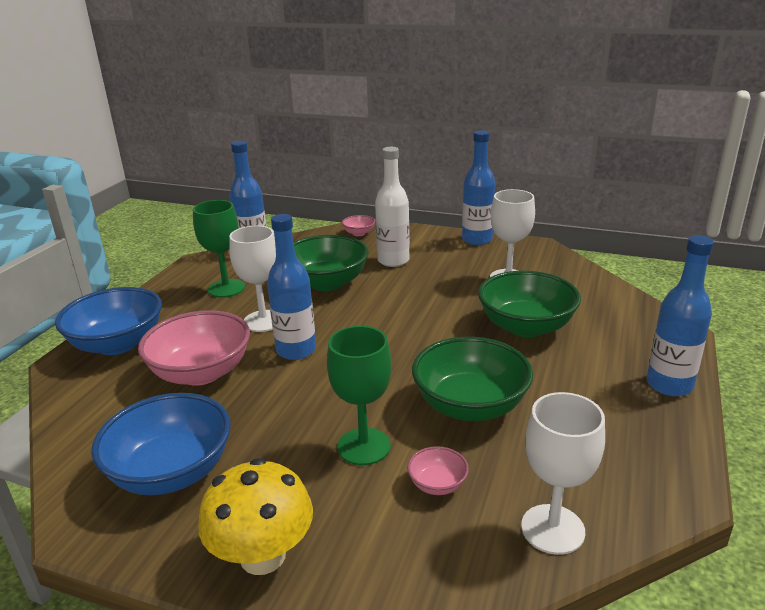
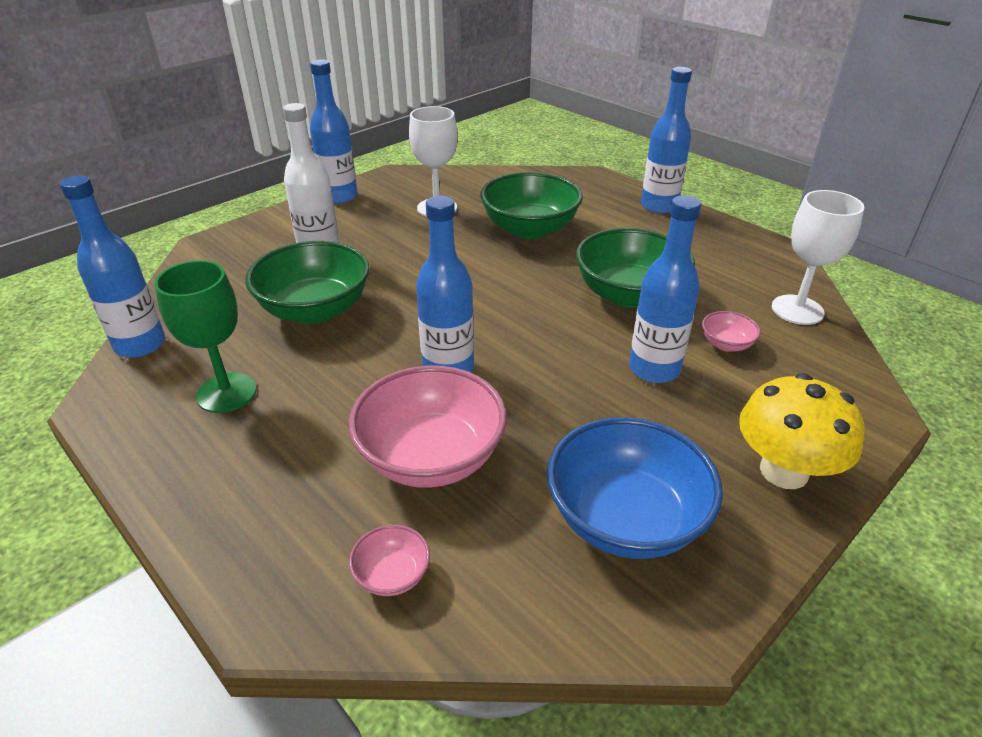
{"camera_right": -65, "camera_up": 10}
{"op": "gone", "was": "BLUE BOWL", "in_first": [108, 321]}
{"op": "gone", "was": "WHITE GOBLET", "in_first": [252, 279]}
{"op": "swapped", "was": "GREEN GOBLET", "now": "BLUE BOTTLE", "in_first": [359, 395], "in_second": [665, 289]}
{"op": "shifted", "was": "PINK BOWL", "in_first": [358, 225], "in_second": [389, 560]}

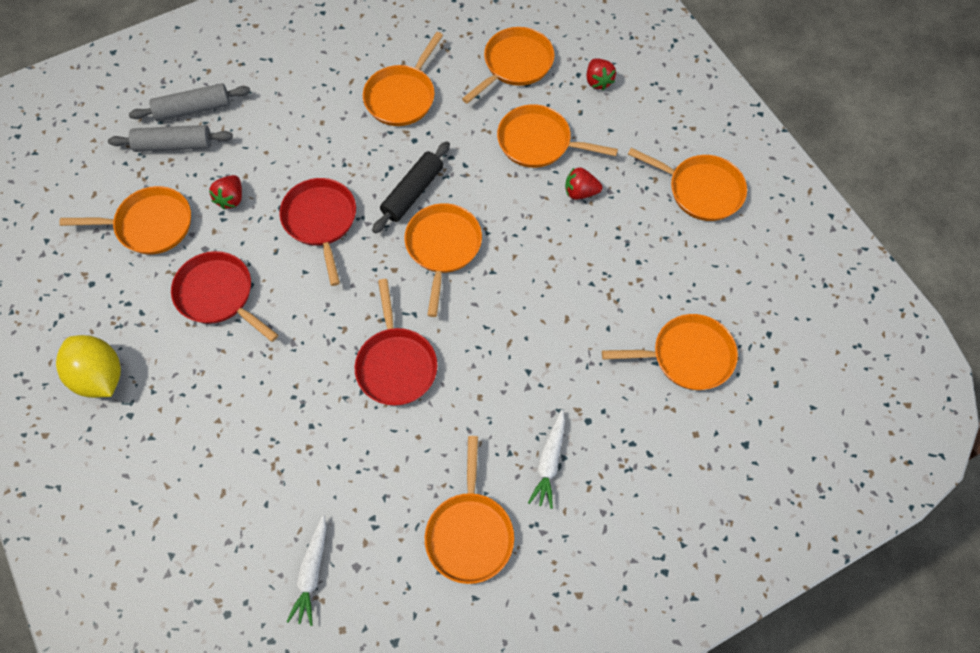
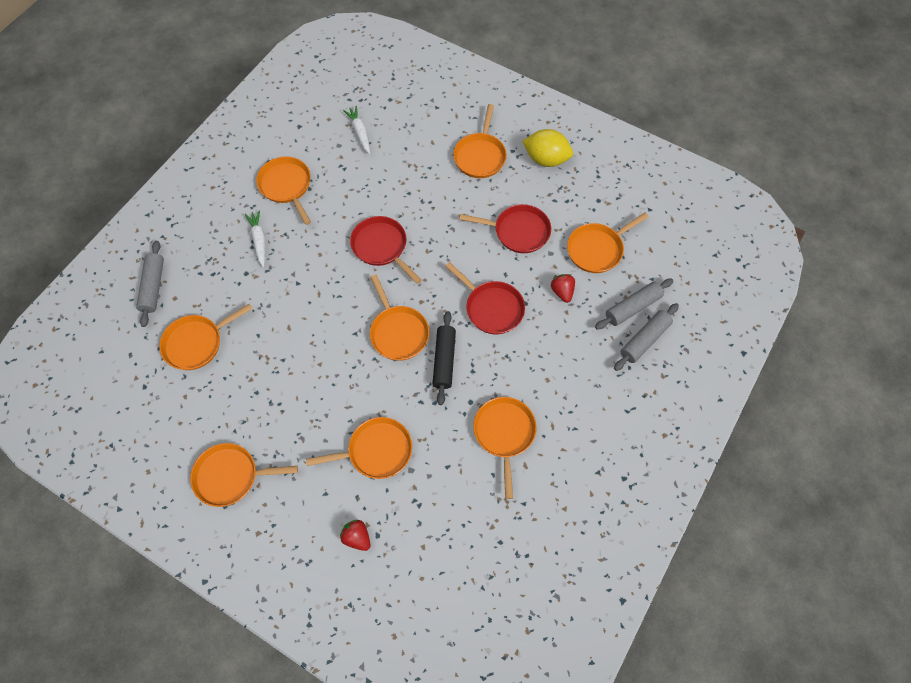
{"camera_right": 150, "camera_up": 0}
{"op": "shifted", "was": "ORANGE PAN", "in_first": [508, 65], "in_second": [480, 141]}
{"op": "gone", "was": "RED STRAWBERRY", "in_first": [583, 183]}
{"op": "new", "now": "GREY ROLLING PIN", "in_second": [150, 284]}

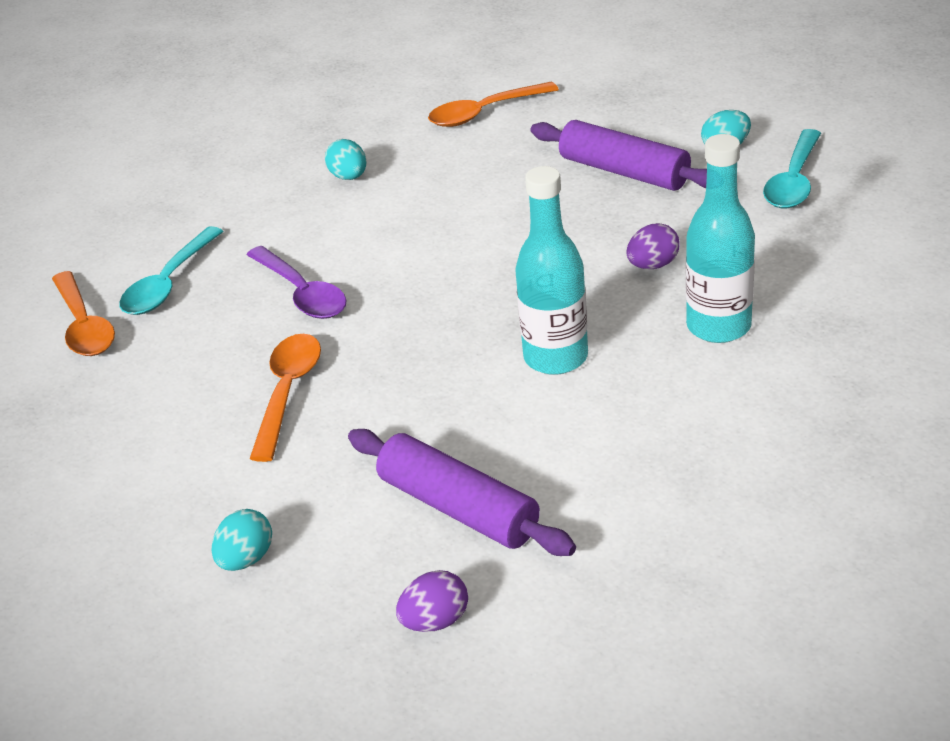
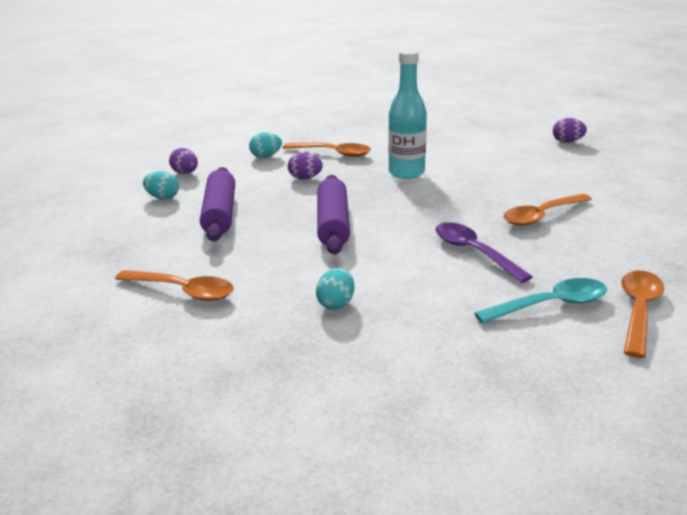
{"camera_right": -135, "camera_up": -10}
{"op": "shifted", "was": "TURQUOISE EGG", "in_first": [241, 540], "in_second": [265, 145]}
{"op": "rotated", "was": "PURPLE SPOON", "in_first": [296, 282], "in_second": [484, 252], "clockwise": -45}
{"op": "shifted", "was": "PURPLE ROLLING PIN", "in_first": [462, 492], "in_second": [333, 215]}
{"op": "swapped", "was": "TURQUOISE BOTTLE", "now": "ORANGE SPOON", "in_first": [720, 238], "in_second": [327, 150]}
{"op": "swapped", "was": "TURQUOISE SPOON", "now": "PURPLE EGG", "in_first": [792, 168], "in_second": [183, 161]}

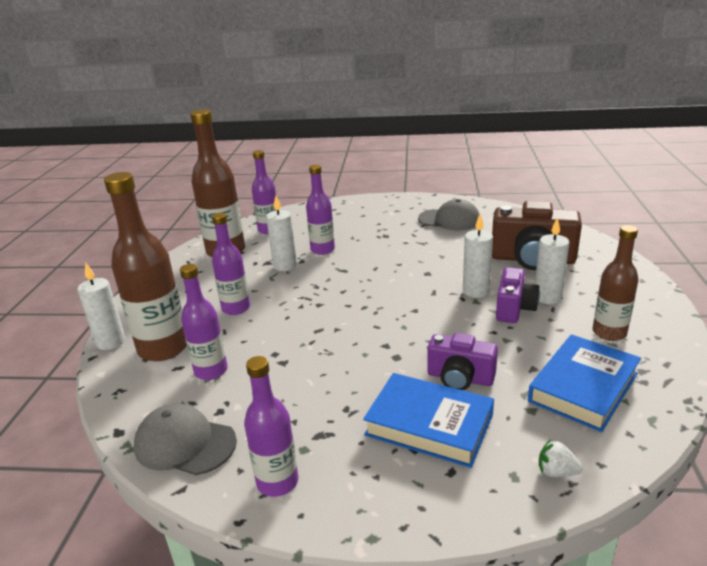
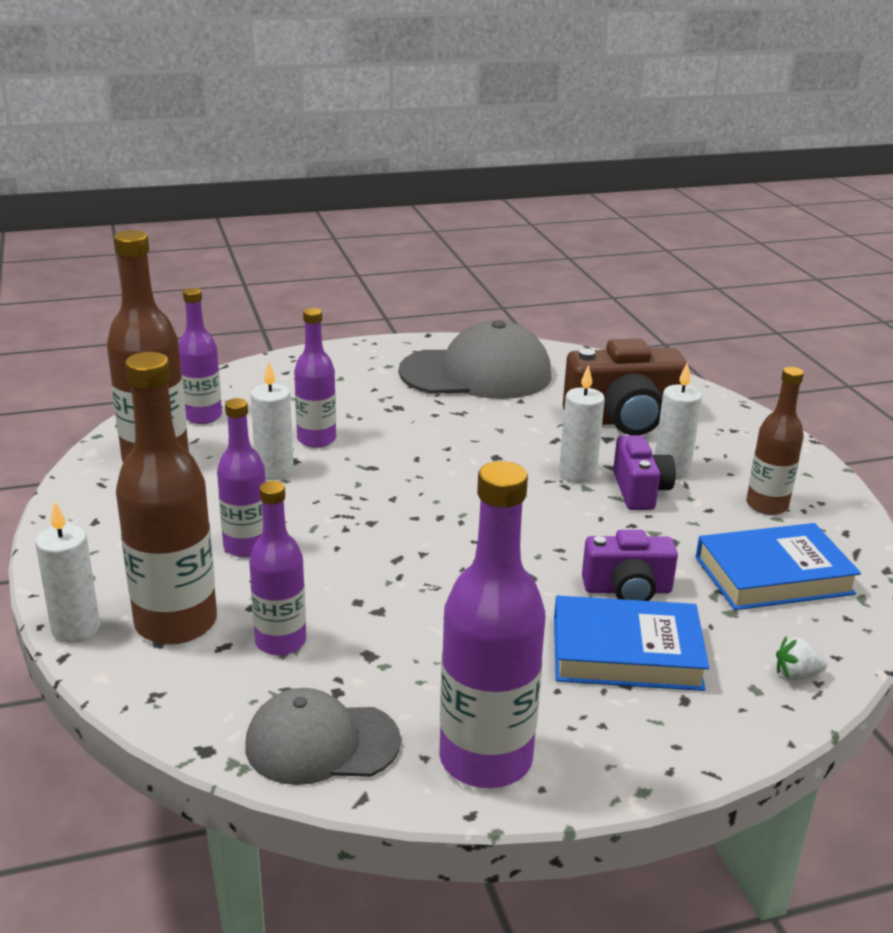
{"camera_right": -25, "camera_up": 0}
{"op": "scaled", "was": "PURPLE BOTTLE", "in_first": [271, 426], "in_second": [492, 624], "ratio": 1.62}
{"op": "scaled", "was": "GREY CAP", "in_first": [448, 214], "in_second": [475, 359], "ratio": 1.63}
{"op": "rotated", "was": "BLUE BOOK", "in_first": [584, 383], "in_second": [778, 566], "clockwise": 60}

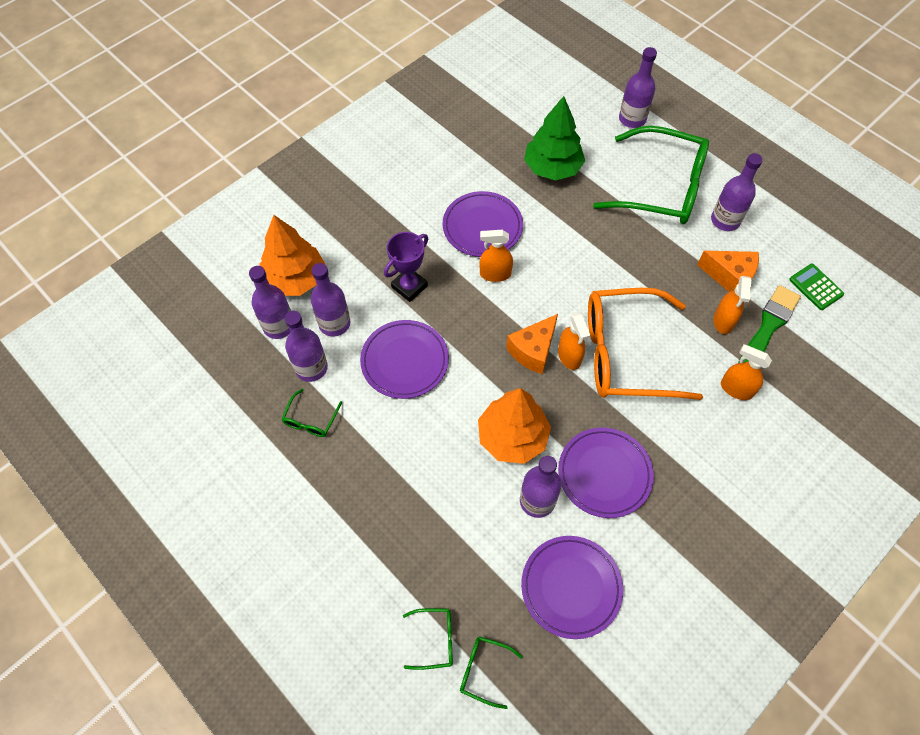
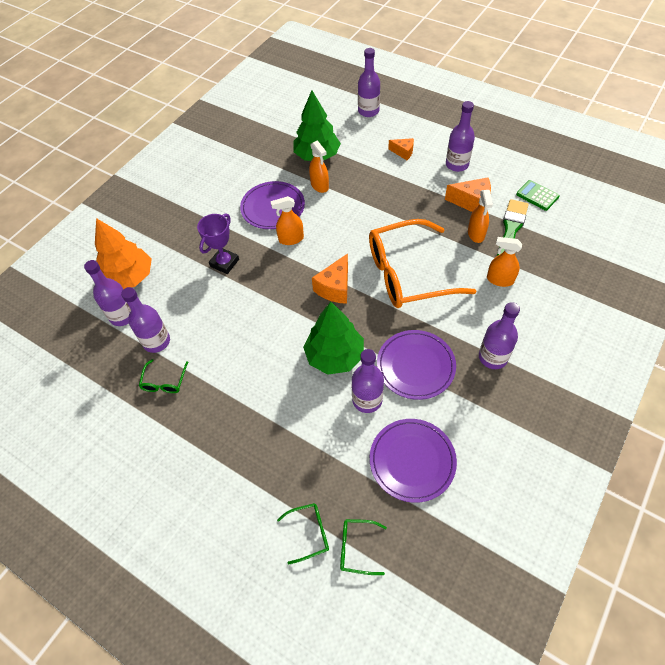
{"camera_right": -10, "camera_up": -5}
{"op": "shifted", "was": "PURPLE BOTTLE", "in_first": [330, 300], "in_second": [499, 335]}
{"op": "gone", "was": "PURPLE PLATE", "in_first": [404, 359]}
{"op": "repainted", "was": "ORANGE TREE", "now": "GREEN TREE", "in_first": [514, 426], "in_second": [333, 338]}
{"op": "shifted", "was": "ORANGE SPRAY BOTTLE", "in_first": [574, 341], "in_second": [319, 166]}
{"op": "swapped", "was": "GREEN GLASSES", "now": "ORANGE CHEESE", "in_first": [651, 175], "in_second": [401, 149]}

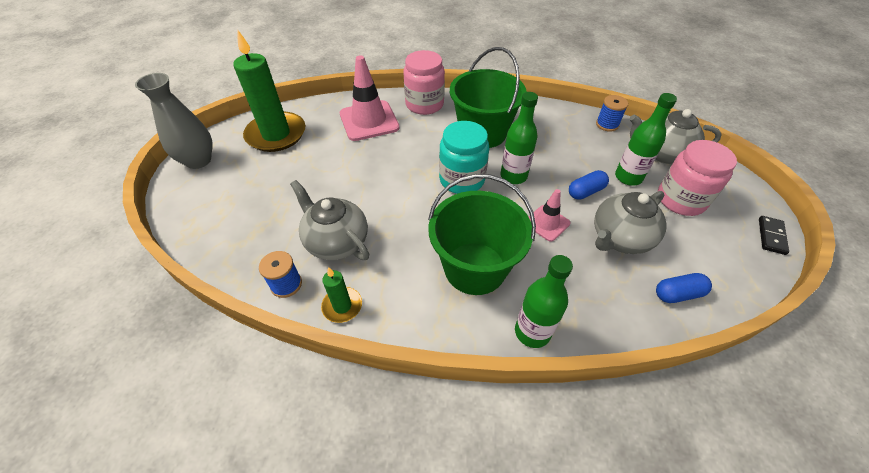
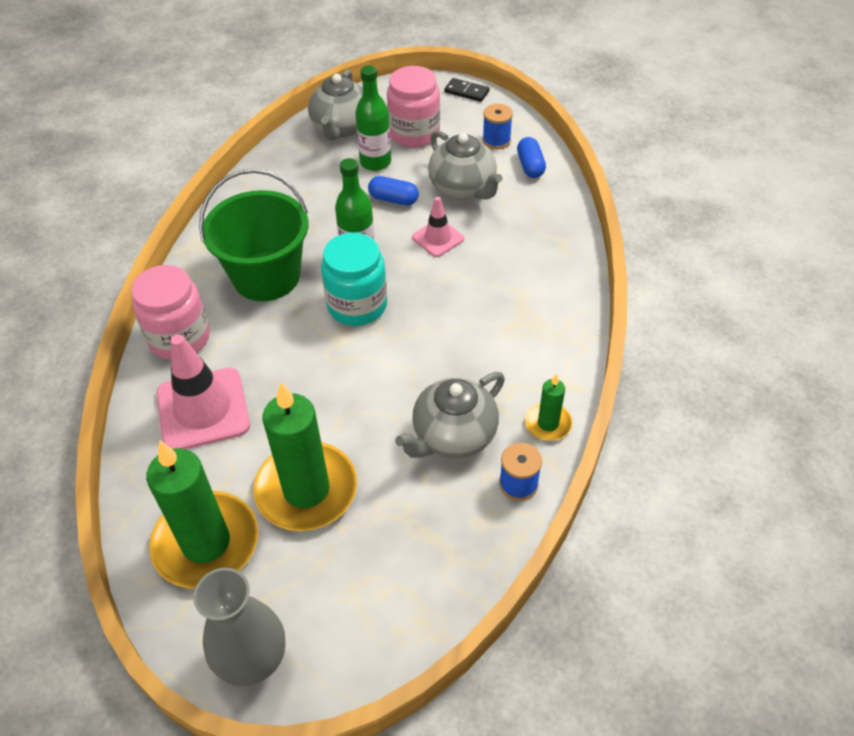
{"camera_right": -85, "camera_up": 0}
{"op": "gone", "was": "GREEN BUCKET", "in_first": [482, 234]}
{"op": "gone", "was": "GREEN BOTTLE", "in_first": [544, 301]}
{"op": "rotated", "was": "BLUE CAPSULE", "in_first": [589, 185], "in_second": [393, 191], "clockwise": -45}
{"op": "shifted", "was": "BLUE SPOOL", "in_first": [612, 113], "in_second": [497, 126]}
{"op": "new", "now": "GREEN CANDLE", "in_second": [305, 456]}

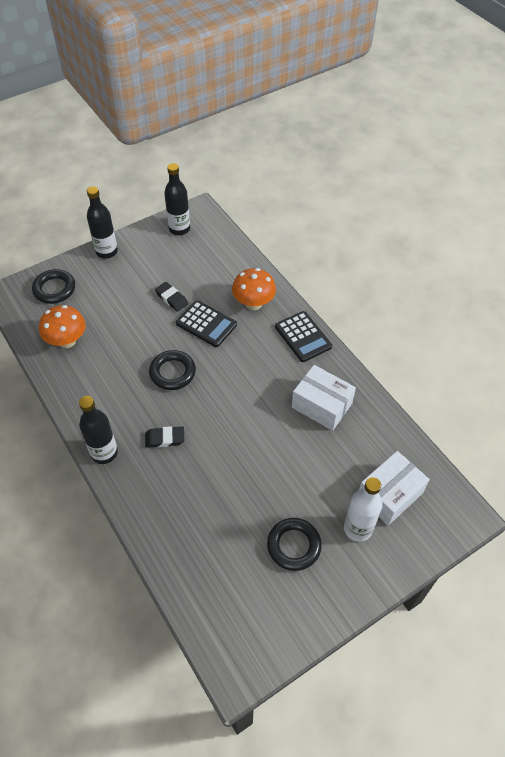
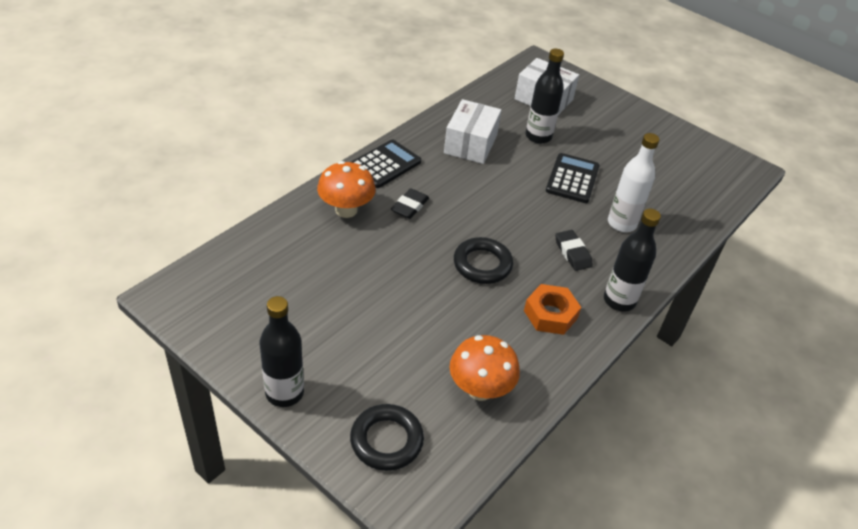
{"camera_right": -110, "camera_up": -10}
{"op": "shifted", "was": "BLACK ERASER", "in_first": [171, 297], "in_second": [410, 203]}
{"op": "shifted", "was": "BLACK BOTTLE", "in_first": [177, 199], "in_second": [545, 96]}
{"op": "shifted", "was": "BLACK CALCULATOR", "in_first": [206, 323], "in_second": [573, 178]}
{"op": "gone", "was": "BLACK RING", "in_first": [294, 544]}
{"op": "shifted", "was": "WHITE BOTTLE", "in_first": [363, 509], "in_second": [634, 182]}
{"op": "new", "now": "ORANGE NUT", "in_second": [552, 309]}

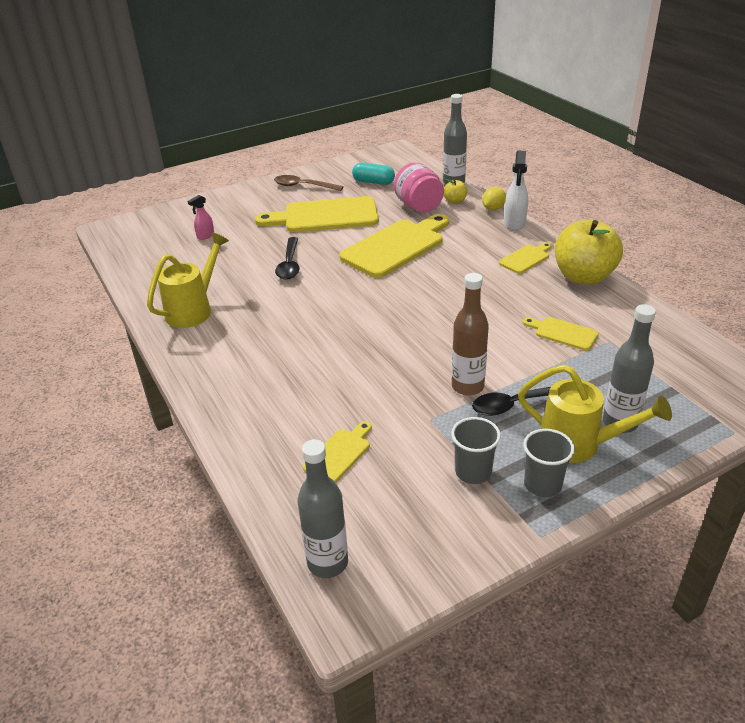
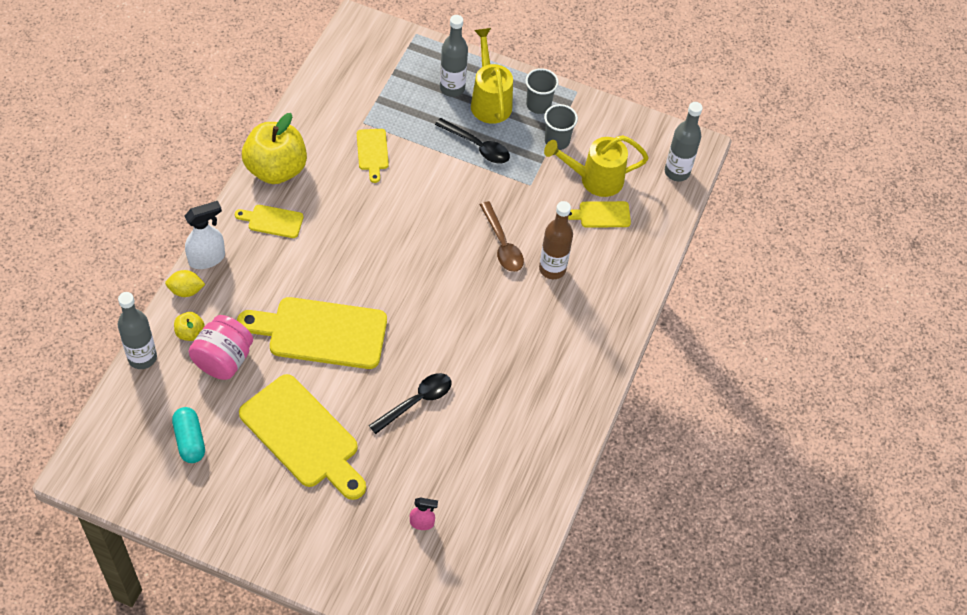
{"camera_right": -135, "camera_up": 20}
{"op": "shifted", "was": "YELLOW WATERING CAN", "in_first": [188, 280], "in_second": [596, 166]}
{"op": "shifted", "was": "BROWN SPOON", "in_first": [309, 183], "in_second": [502, 236]}
{"op": "shifted", "was": "BROWN BOTTLE", "in_first": [470, 334], "in_second": [556, 240]}

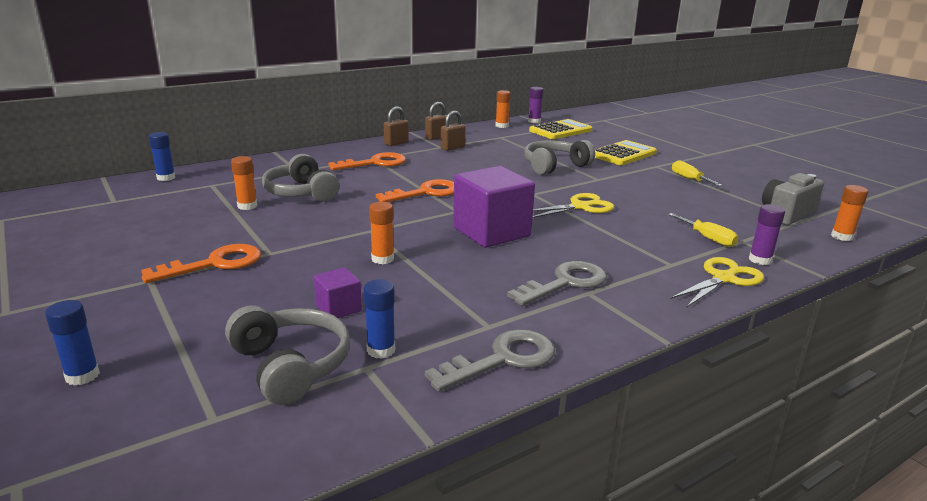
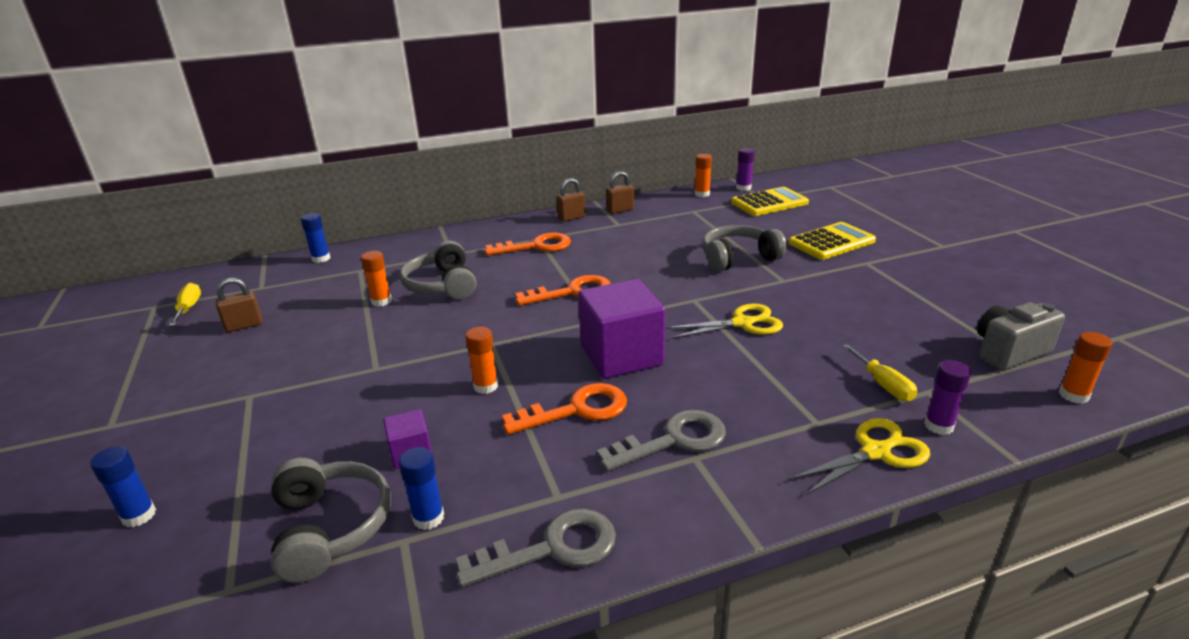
{"camera_right": 15, "camera_up": 5}
{"op": "shifted", "was": "ORANGE KEY", "in_first": [201, 263], "in_second": [564, 409]}
{"op": "shifted", "was": "BROWN PADLOCK", "in_first": [453, 131], "in_second": [239, 305]}
{"op": "shifted", "was": "YELLOW SCREWDRIVER", "in_first": [697, 173], "in_second": [185, 304]}

